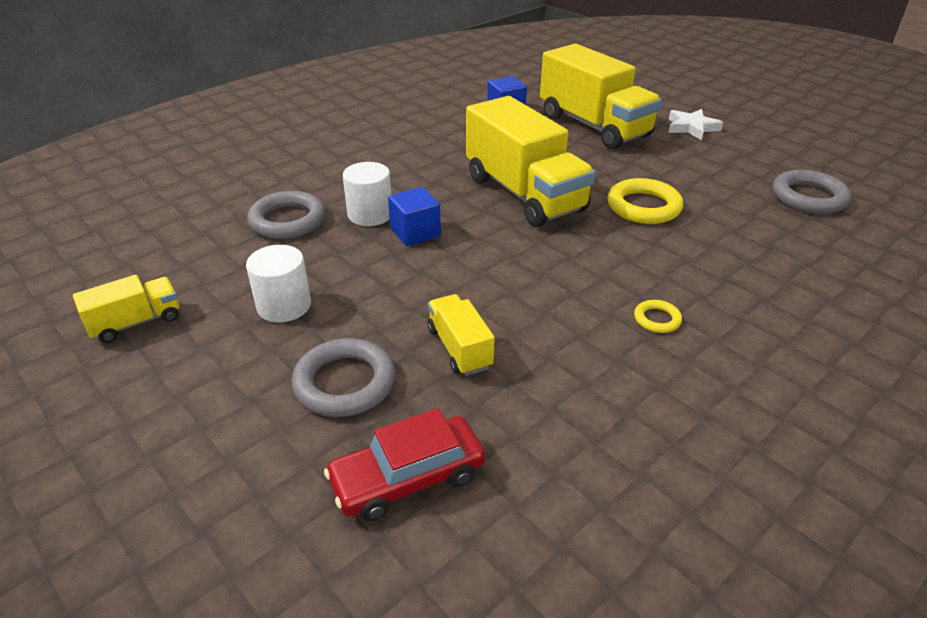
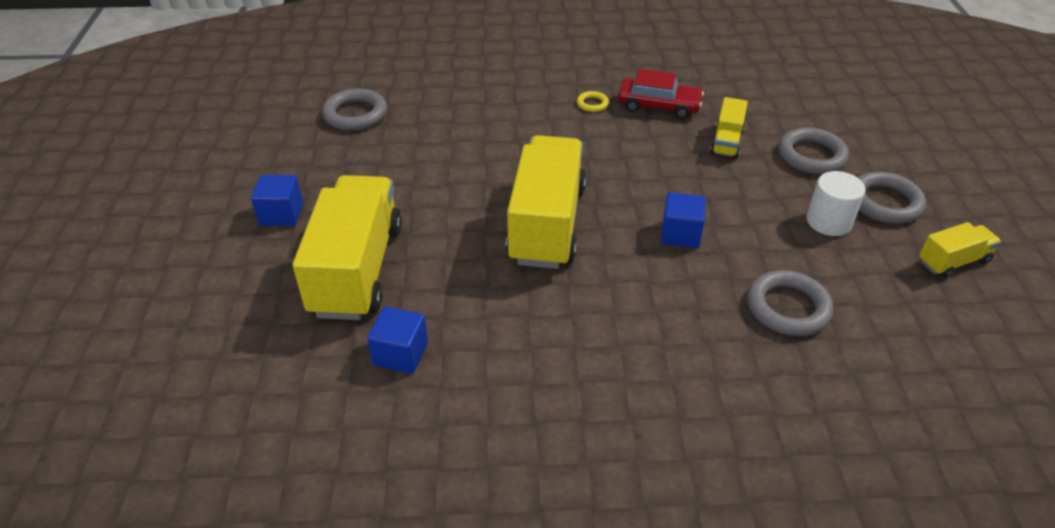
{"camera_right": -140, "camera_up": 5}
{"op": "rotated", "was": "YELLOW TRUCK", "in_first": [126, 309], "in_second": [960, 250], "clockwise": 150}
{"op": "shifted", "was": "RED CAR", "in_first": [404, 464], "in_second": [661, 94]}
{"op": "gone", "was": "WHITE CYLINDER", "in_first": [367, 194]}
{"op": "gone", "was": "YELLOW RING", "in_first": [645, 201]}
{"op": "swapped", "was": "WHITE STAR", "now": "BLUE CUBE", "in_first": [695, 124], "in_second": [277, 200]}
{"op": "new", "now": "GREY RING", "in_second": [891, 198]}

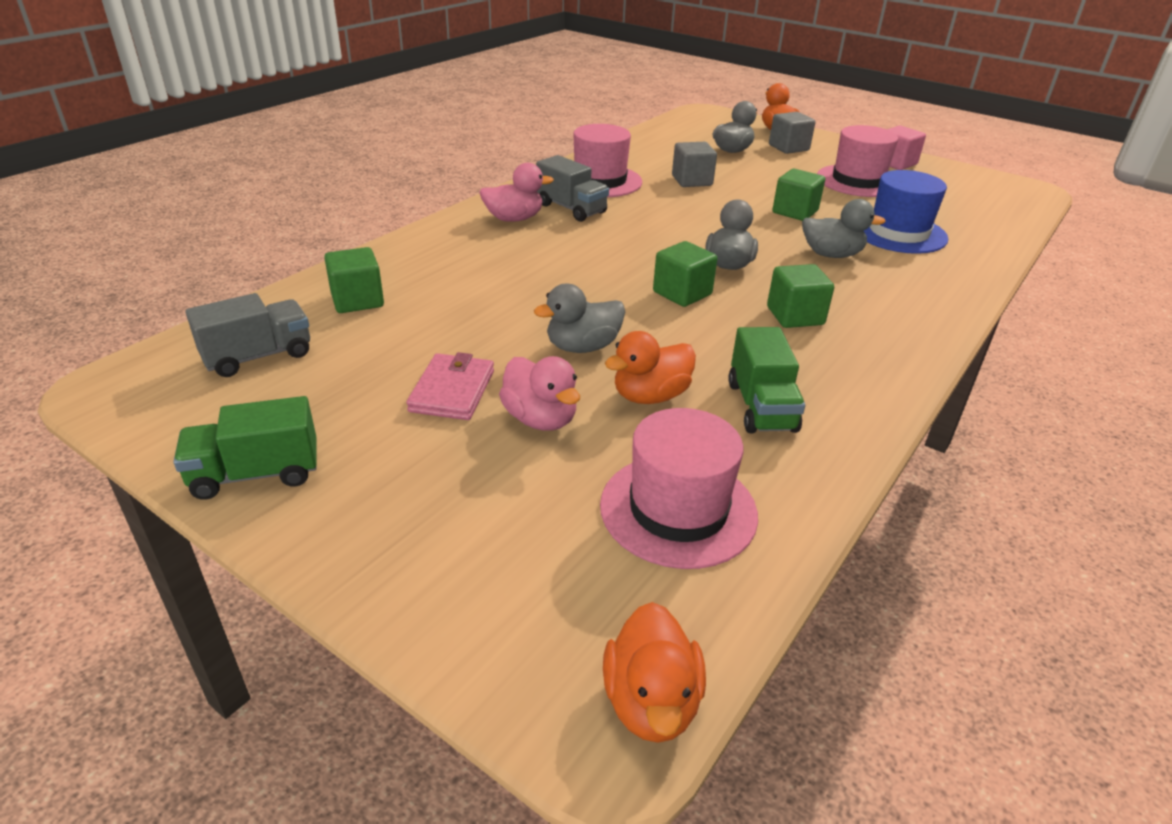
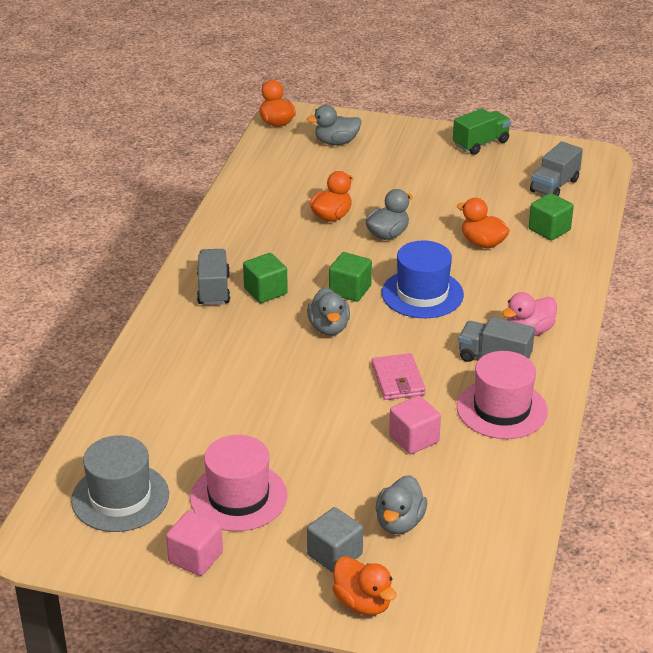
{"camera_right": 160, "camera_up": 0}
{"op": "shifted", "was": "PINK WALLET", "in_first": [450, 386], "in_second": [399, 376]}
{"op": "gone", "was": "PINK DUCK", "in_first": [539, 393]}
{"op": "gone", "was": "PINK HAT", "in_first": [679, 488]}
{"op": "repainted", "was": "GREY CUBE", "now": "PINK CUBE", "in_first": [694, 164], "in_second": [415, 424]}
{"op": "gone", "was": "GREEN TRUCK", "in_first": [766, 380]}
{"op": "gone", "was": "GREEN CUBE", "in_first": [798, 195]}
{"op": "shifted", "was": "GREY DUCK", "in_first": [844, 228], "in_second": [333, 125]}
{"op": "shifted", "was": "BLUE HAT", "in_first": [906, 212], "in_second": [423, 279]}
{"op": "new", "now": "GREY HAT", "in_second": [120, 483]}
{"op": "new", "now": "GREY TRUCK", "in_second": [213, 277]}
{"op": "new", "now": "ORANGE DUCK", "in_second": [483, 223]}

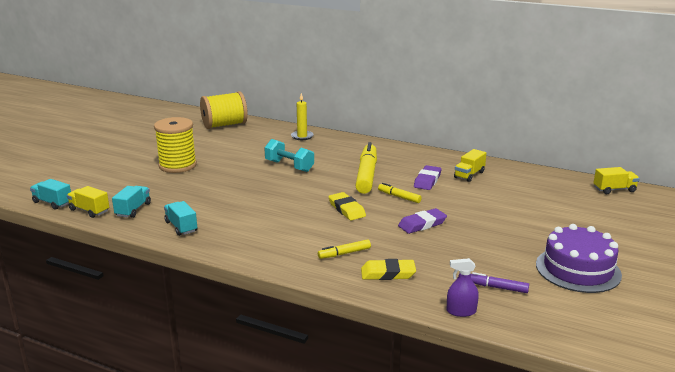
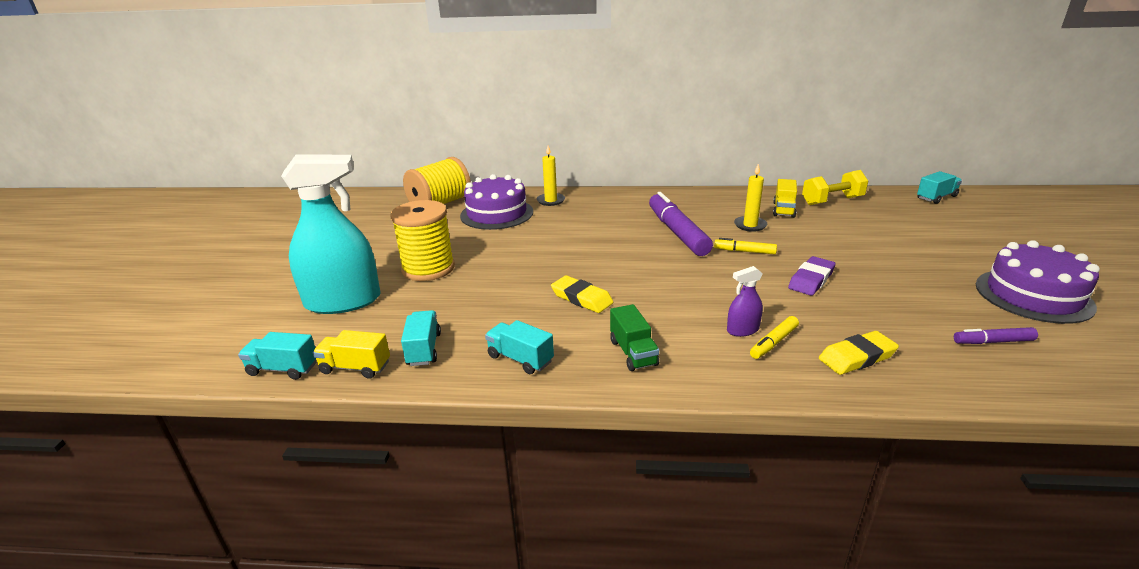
{"camera_right": -20, "camera_up": 5}
{"op": "gone", "was": "TURQUOISE DUMBBELL", "in_first": [289, 155]}
{"op": "shifted", "was": "YELLOW ERASER", "in_first": [347, 206], "in_second": [582, 294]}
{"op": "repainted", "was": "YELLOW MARKER", "now": "PURPLE MARKER", "in_first": [366, 168], "in_second": [681, 224]}
{"op": "swapped", "was": "PURPLE ERASER", "now": "YELLOW CANDLE", "in_first": [427, 177], "in_second": [750, 198]}
{"op": "shifted", "was": "PURPLE SPRAY BOTTLE", "in_first": [463, 287], "in_second": [745, 301]}
{"op": "repainted", "was": "YELLOW TRUCK", "now": "TURQUOISE TRUCK", "in_first": [616, 180], "in_second": [939, 187]}
{"op": "new", "now": "TURQUOISE SPRAY BOTTLE", "in_second": [331, 234]}
{"op": "new", "now": "PURPLE CAKE", "in_second": [496, 202]}
{"op": "new", "now": "GREEN TRUCK", "in_second": [634, 337]}
{"op": "new", "now": "YELLOW DUMBBELL", "in_second": [835, 187]}

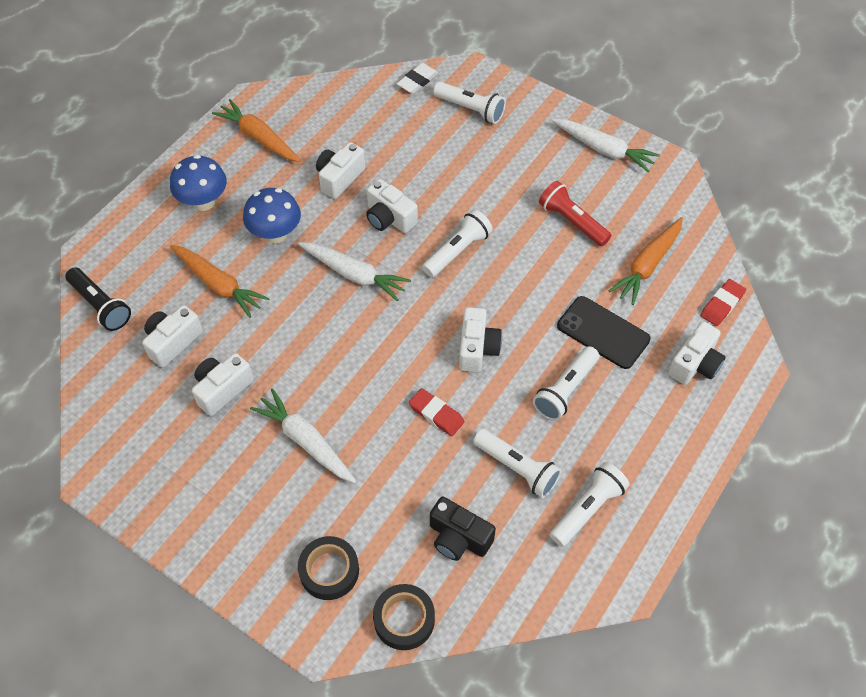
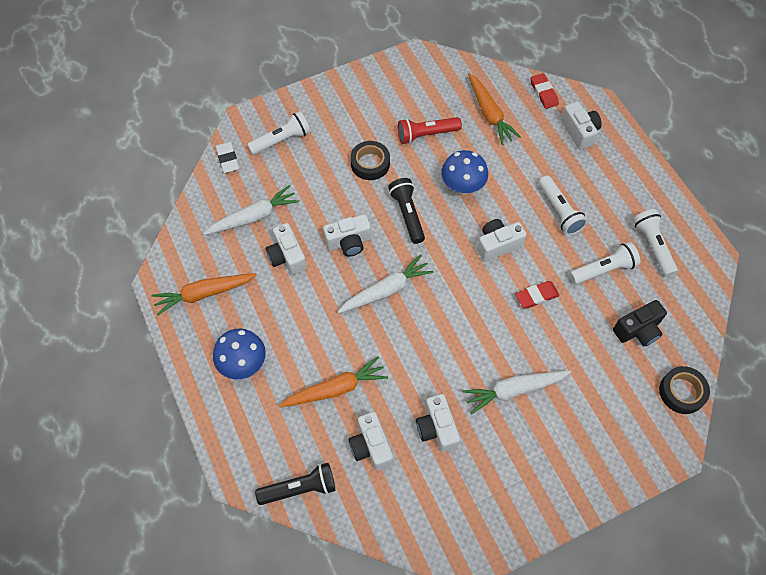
{"camera_right": -60, "camera_up": 5}
{"op": "shifted", "was": "BLUE MUSHROOM", "in_first": [272, 216], "in_second": [464, 172]}
{"op": "shifted", "was": "BLACK TAPE", "in_first": [328, 568], "in_second": [370, 160]}
{"op": "repainted", "was": "WHITE FLASHLIGHT", "now": "BLACK FLASHLIGHT", "in_first": [457, 243], "in_second": [406, 211]}
{"op": "rotated", "was": "WHITE CAMERA", "in_first": [480, 339], "in_second": [501, 240], "clockwise": -60}
{"op": "shifted", "was": "WHITE CARROT", "in_first": [606, 146], "in_second": [251, 210]}
{"op": "gone", "was": "BLACK PHONE", "in_first": [604, 332]}

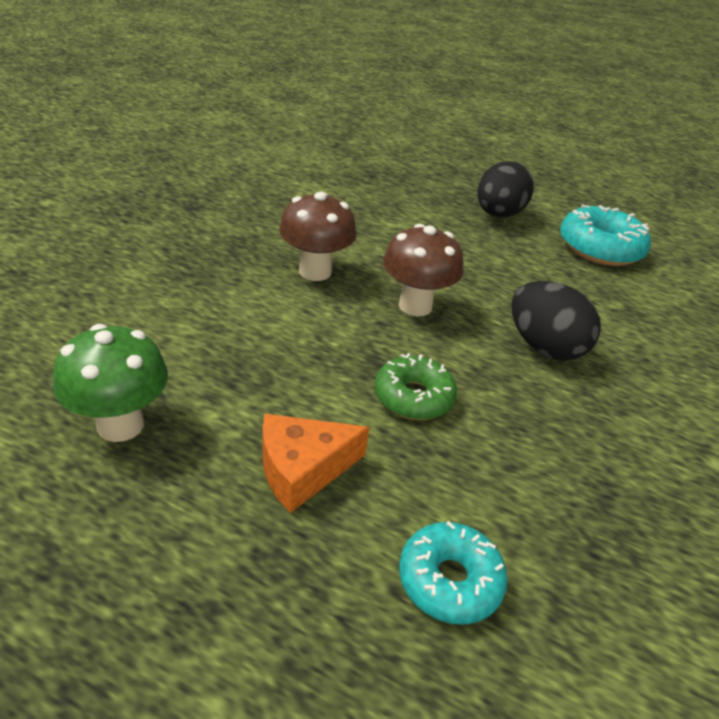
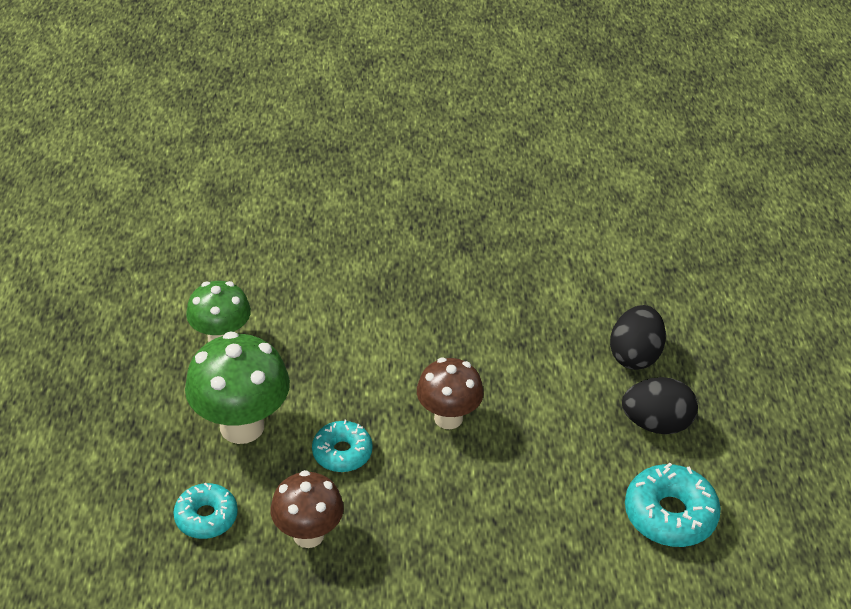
{"camera_right": 65, "camera_up": 5}
{"op": "swapped", "was": "ORANGE CHEESE", "now": "GREEN MUSHROOM", "in_first": [316, 463], "in_second": [237, 388]}
{"op": "shifted", "was": "BROWN MUSHROOM", "in_first": [317, 236], "in_second": [307, 509]}
{"op": "repainted", "was": "GREEN DONUT", "now": "TURQUOISE DONUT", "in_first": [416, 386], "in_second": [342, 446]}
{"op": "shifted", "was": "BLACK EGG", "in_first": [556, 321], "in_second": [638, 337]}

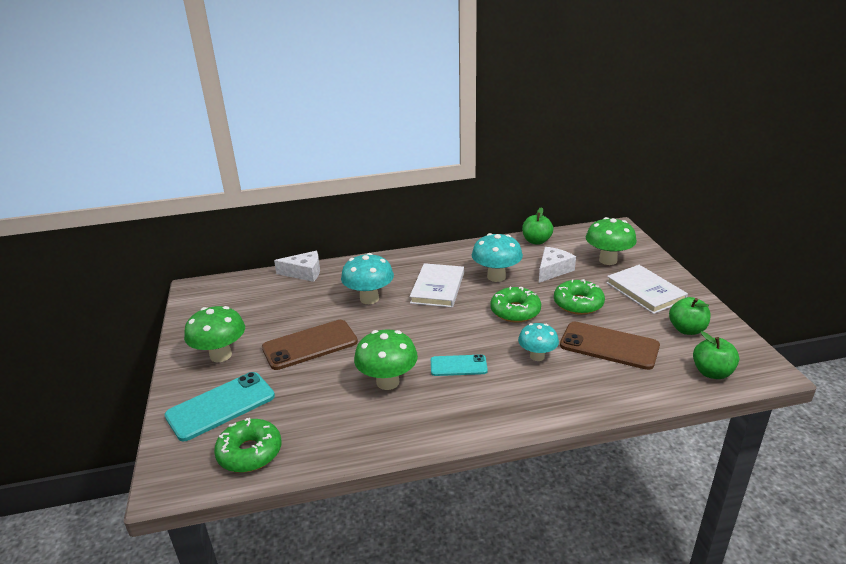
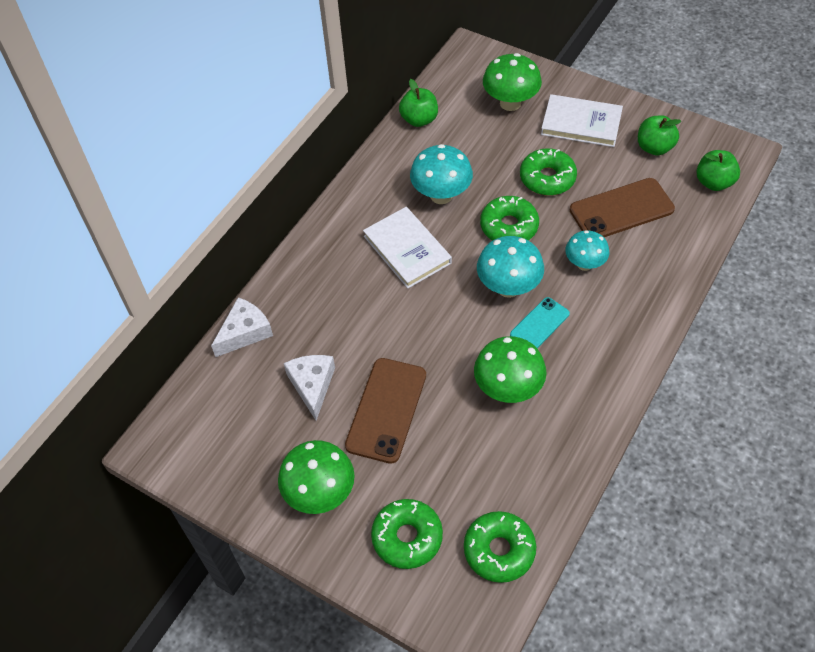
{"camera_right": -45, "camera_up": 25}
{"op": "swapped", "was": "TURQUOISE PHONE", "now": "GREEN DONUT", "in_first": [219, 406], "in_second": [407, 534]}
{"op": "shifted", "was": "TURQUOISE MUSHROOM", "in_first": [367, 278], "in_second": [510, 267]}
{"op": "shifted", "was": "WHITE CHEESE", "in_first": [557, 265], "in_second": [309, 388]}

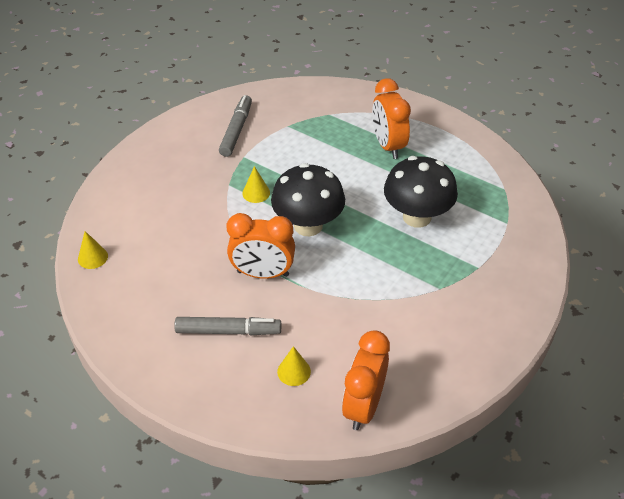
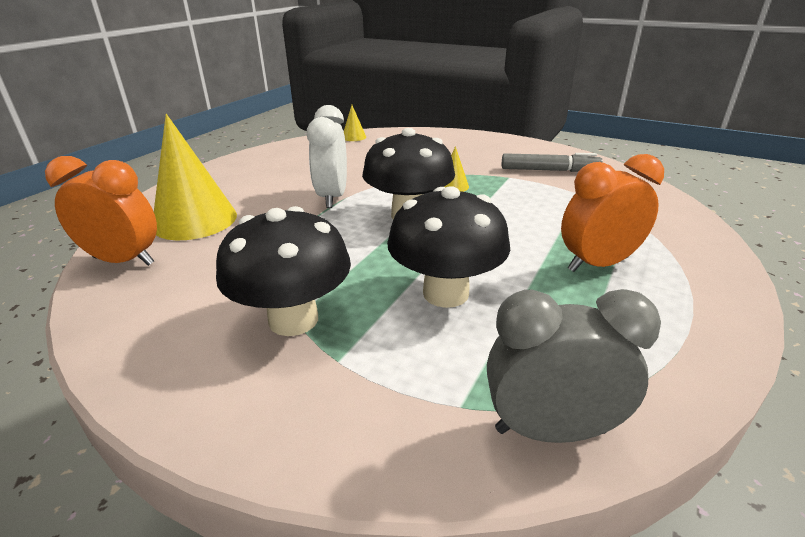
{"camera_right": 85, "camera_up": -15}
{"op": "gone", "was": "GREY MARKER", "in_first": [227, 326]}
{"op": "repainted", "was": "ORANGE CLOCK", "now": "WHITE CLOCK", "in_first": [261, 246], "in_second": [327, 156]}
{"op": "scaled", "was": "YELLOW CONE", "in_first": [294, 366], "in_second": [195, 177], "ratio": 2.26}
{"op": "new", "now": "BLACK MUSHROOM", "in_second": [283, 271]}
{"op": "new", "now": "GREY CLOCK", "in_second": [574, 366]}

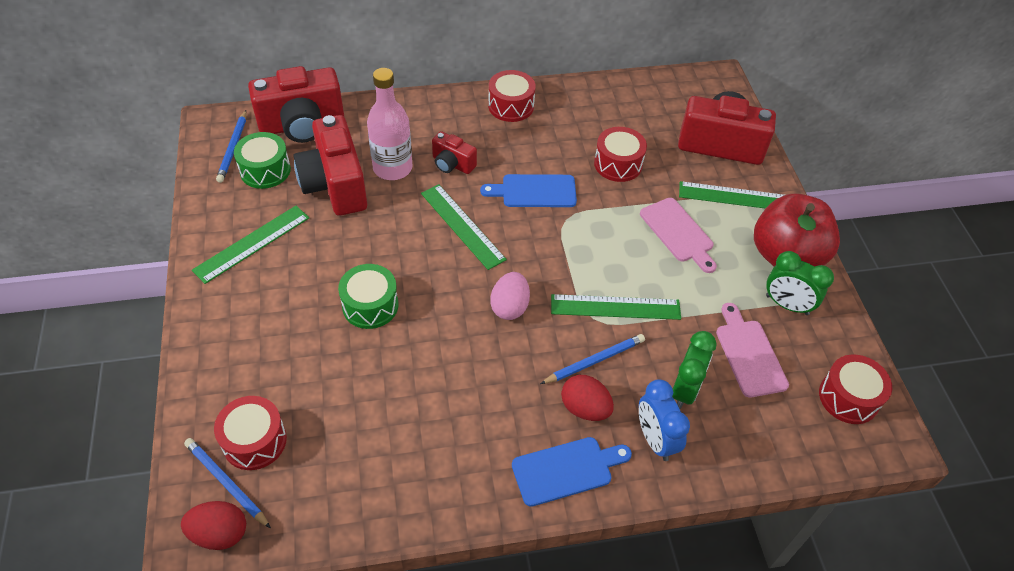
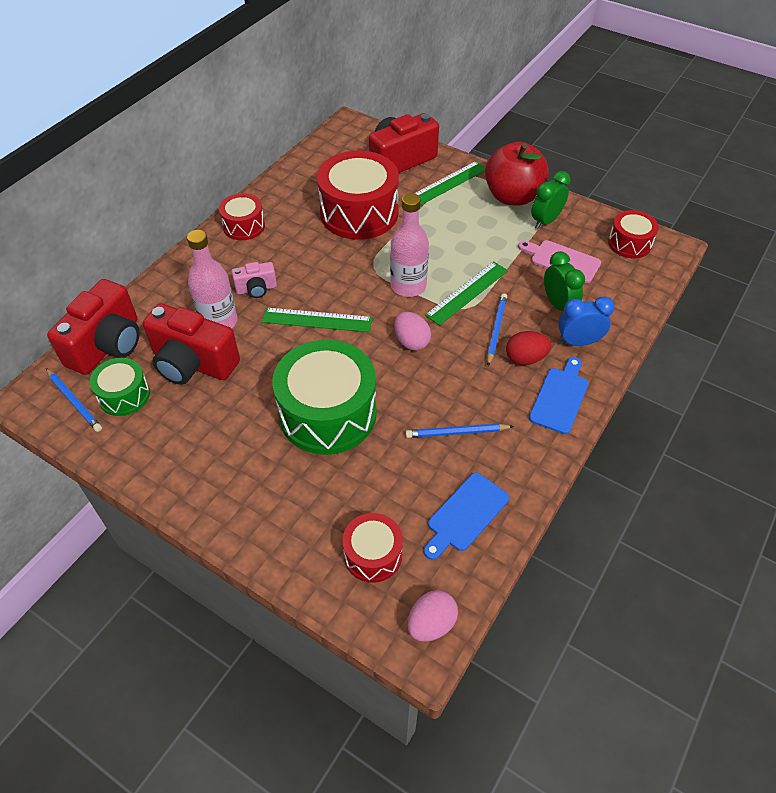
{"camera_right": -45, "camera_up": 0}
{"op": "repainted", "was": "RED EGG", "now": "PINK EGG", "in_first": [213, 525], "in_second": [432, 616]}
{"op": "shifted", "was": "BLUE PENCIL", "in_first": [227, 483], "in_second": [459, 430]}
{"op": "gone", "was": "GREEN RULER", "in_first": [250, 245]}
{"op": "scaled", "was": "GREEN DRUM", "in_first": [368, 296], "in_second": [324, 397], "ratio": 1.9}
{"op": "repainted", "was": "RED CAMERA", "now": "PINK CAMERA", "in_first": [454, 152], "in_second": [254, 280]}
{"op": "shifted", "was": "BLUE CUTTING BOARD", "in_first": [528, 190], "in_second": [466, 516]}
{"op": "scaled", "was": "RED DRUM", "in_first": [620, 154], "in_second": [358, 195], "ratio": 1.9}
{"op": "rotated", "was": "BLUE CLOCK", "in_first": [664, 420], "in_second": [586, 321], "clockwise": 150}
{"op": "gone", "was": "PINK CUTTING BOARD", "in_first": [678, 235]}
{"op": "rotated", "was": "GREEN CLOCK", "in_first": [800, 283], "in_second": [551, 200], "clockwise": 150}
{"op": "new", "now": "PINK BOTTLE", "in_second": [409, 245]}

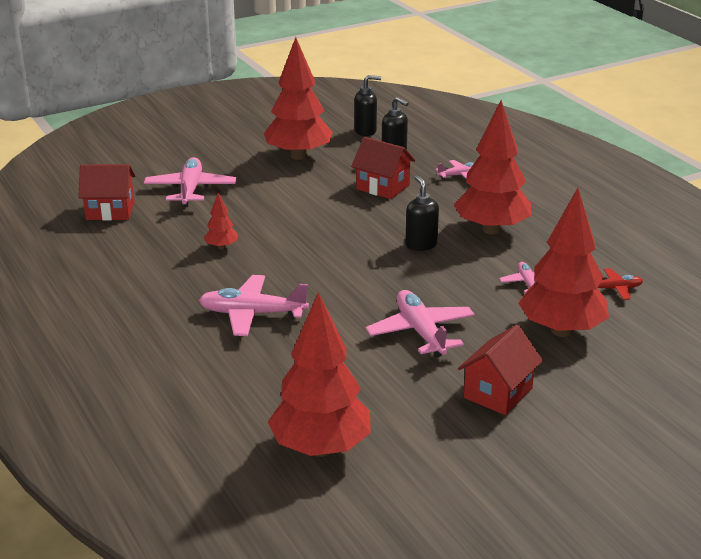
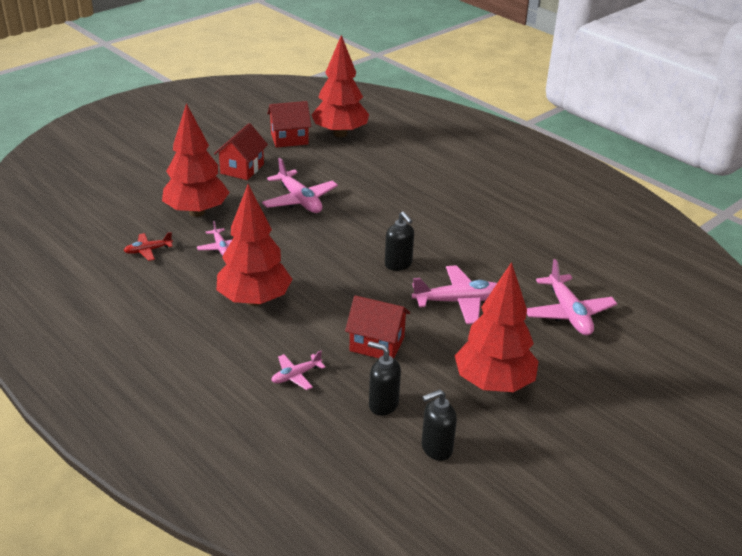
{"camera_right": 165, "camera_up": 5}
{"op": "shifted", "was": "RED HOUSE", "in_first": [106, 192], "in_second": [289, 124]}
{"op": "shifted", "was": "PINK PLANE", "in_first": [254, 305], "in_second": [454, 294]}
{"op": "gone", "was": "RED TREE", "in_first": [221, 220]}
{"op": "shifted", "was": "BLACK SOAP DISPENSER", "in_first": [422, 213], "in_second": [399, 241]}

